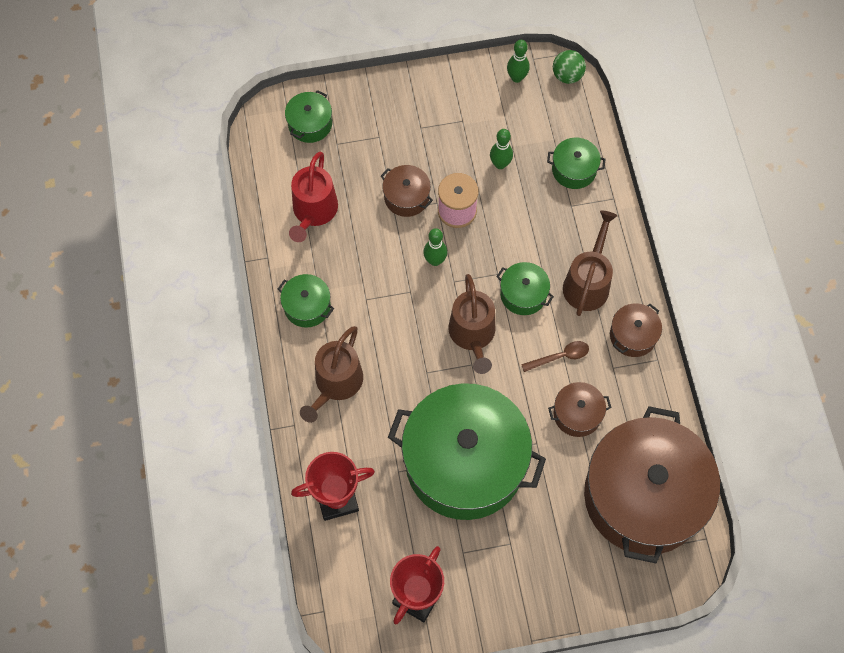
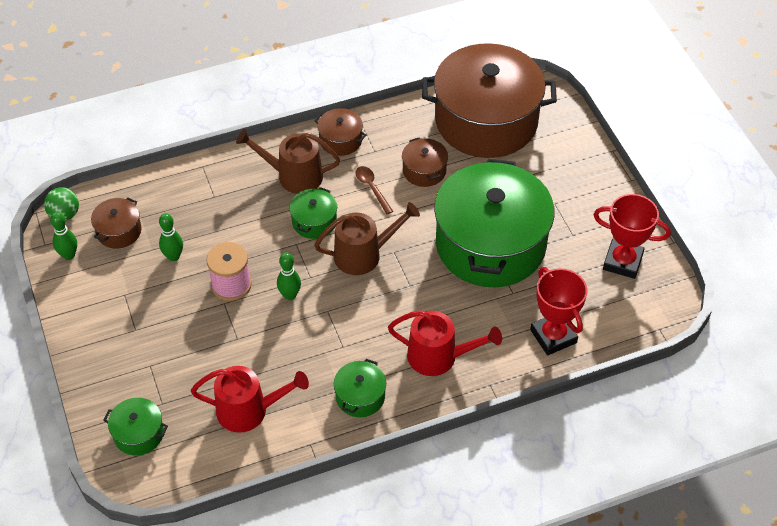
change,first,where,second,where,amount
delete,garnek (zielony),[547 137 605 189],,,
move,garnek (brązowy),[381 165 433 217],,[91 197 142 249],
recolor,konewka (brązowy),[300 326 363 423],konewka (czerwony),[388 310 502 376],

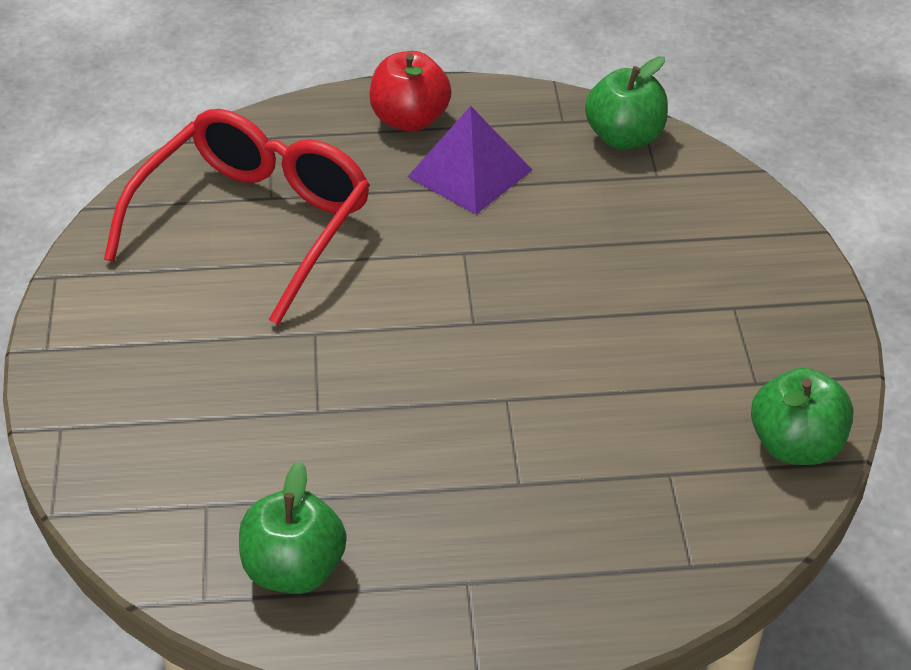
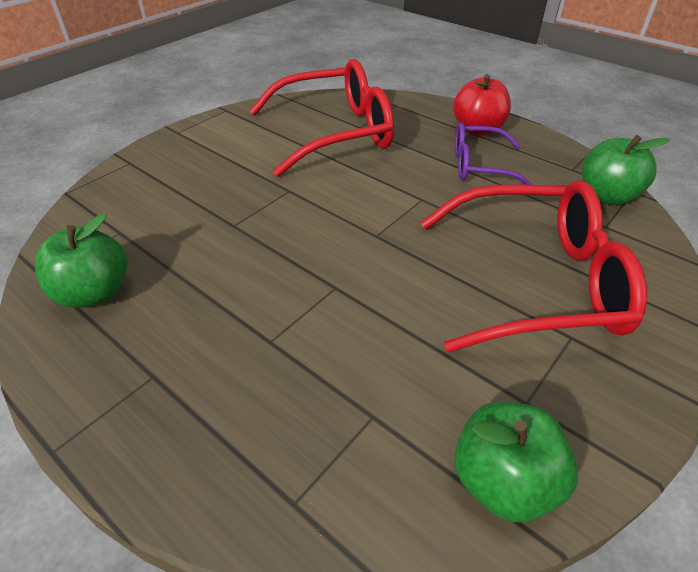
change,first,where,second,where,amount
insert,,,okulary (czerwony),[420 180 647 352],
replace,piramida (fioletowy),[407 106 532 214],okulary (fioletowy),[455 122 533 185],

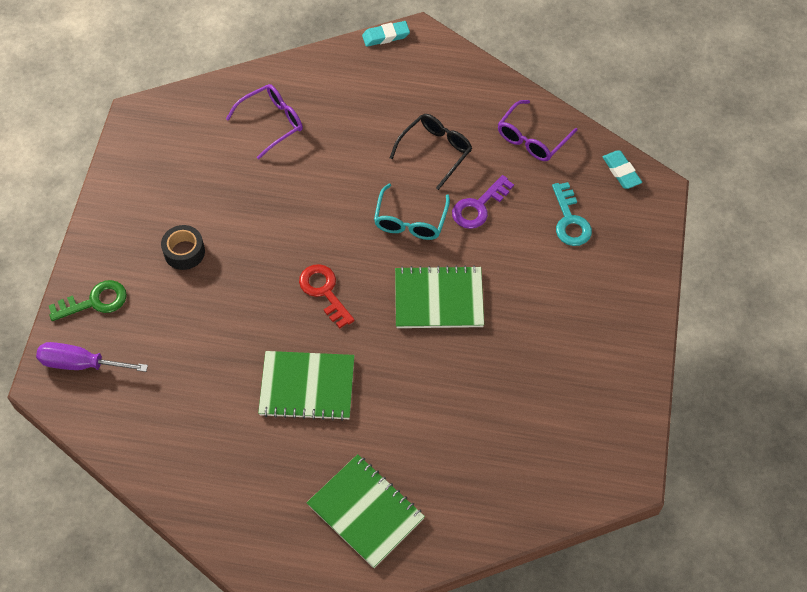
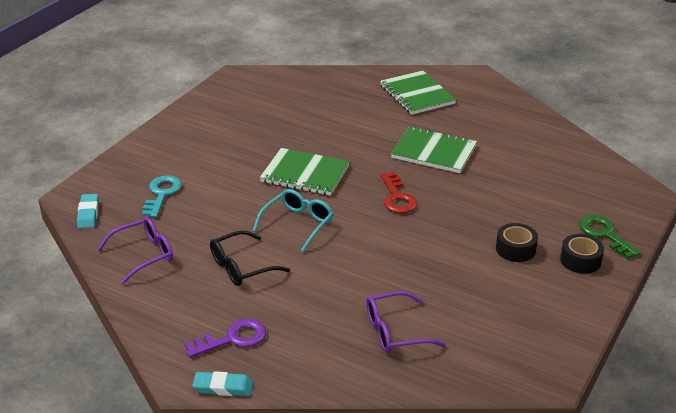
change,first,where,second,where,amount
delete,śrubokręt (fioletowy),[36 342 148 372],,,
insert,,,taśma klejąca (czarny),[560 234 604 274],
move,klucz (fioletowy),[452 175 514 229],,[185 319 266 358],
rotate,klucz (zielony),[49 280 127 321],,[579 215 641 259],60 degrees clockwise

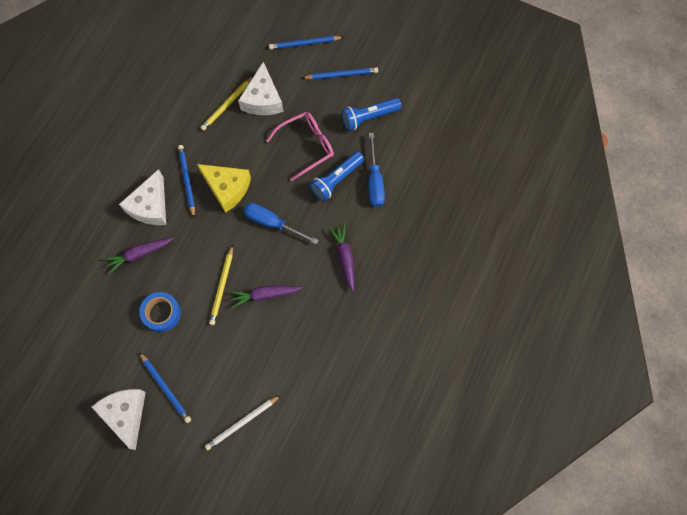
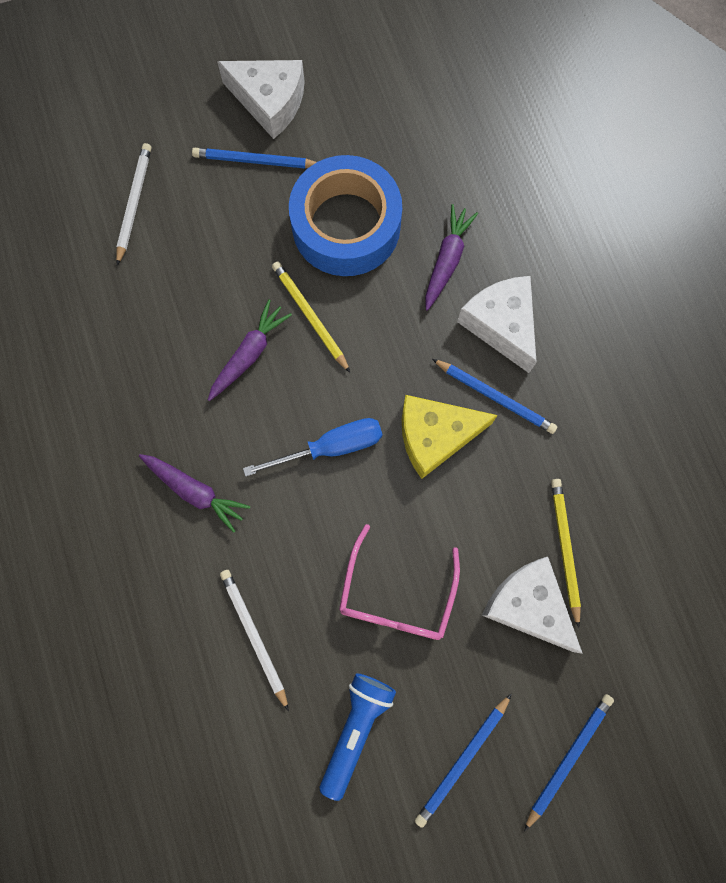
change,first,where,second,where,amount
delete,latarka (niebieski),[310 151 364 201],,,
replace,śrubokręt (niebieski),[368 133 385 207],ołówek (biały),[220 570 289 711],
resize,taśma klejąca (niebieski),[139 292 181 332],,[289 155 402 276],x1.82

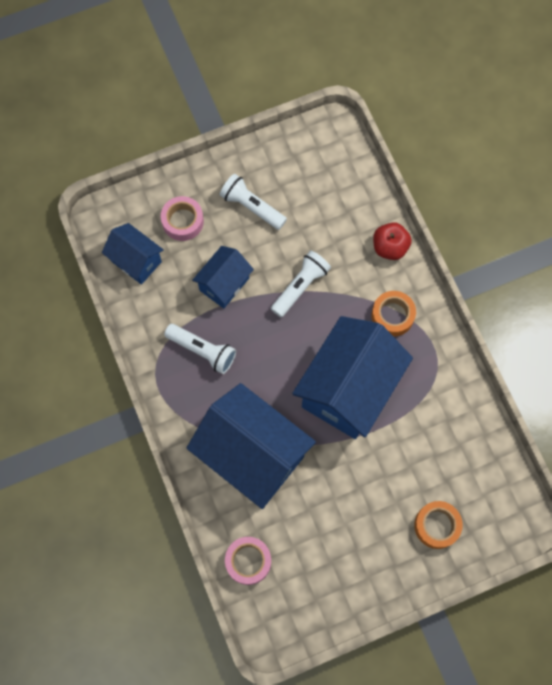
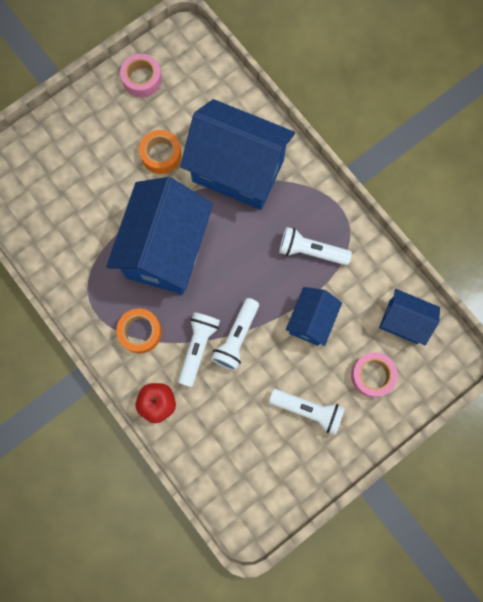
change,first,where,second,where,amount
insert,,,latarka (biały),[178 312 220 387],
move,taśma klejąca (różowy),[225 537 271 585],,[120 54 162 97],
move,taśma klejąca (pomarańczowy),[414 501 463 549],,[139 130 181 174],

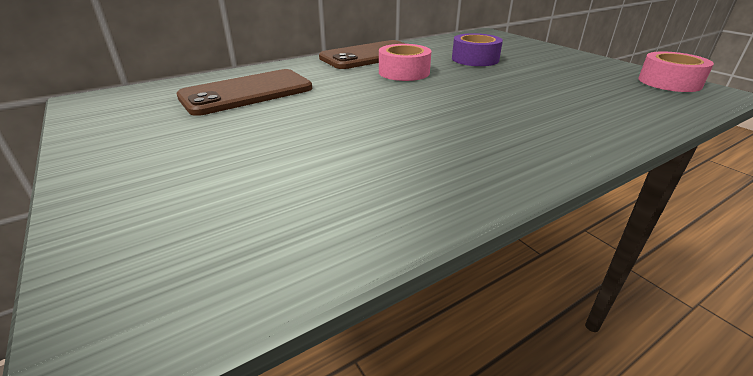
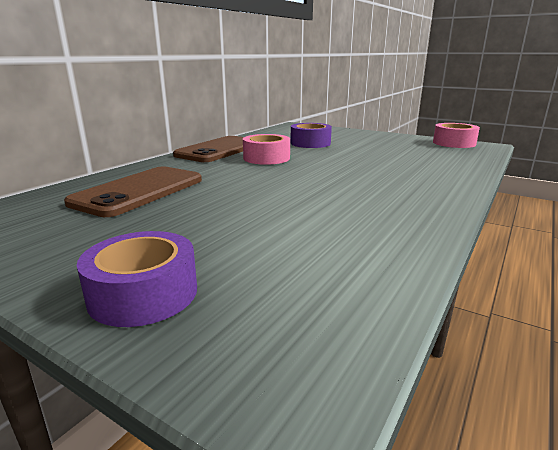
change,first,where,second,where,amount
insert,,,taśma klejąca (fioletowy),[77 231 197 327],

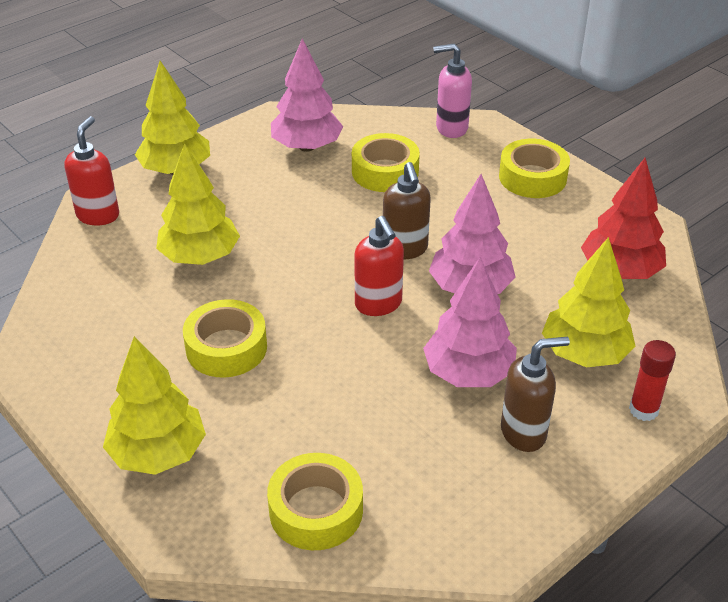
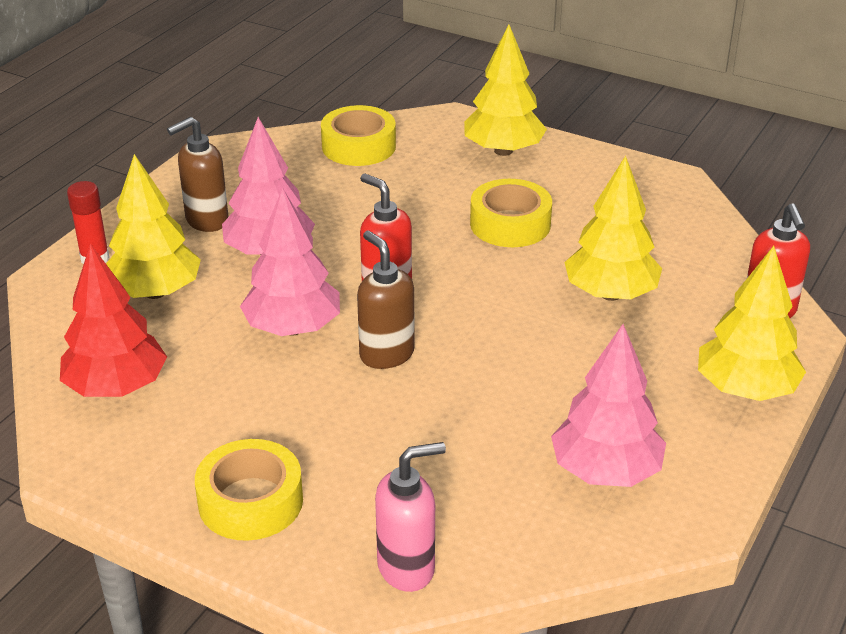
change,first,where,second,where,amount
delete,taśma klejąca (żółty),[352 133 420 192],,,

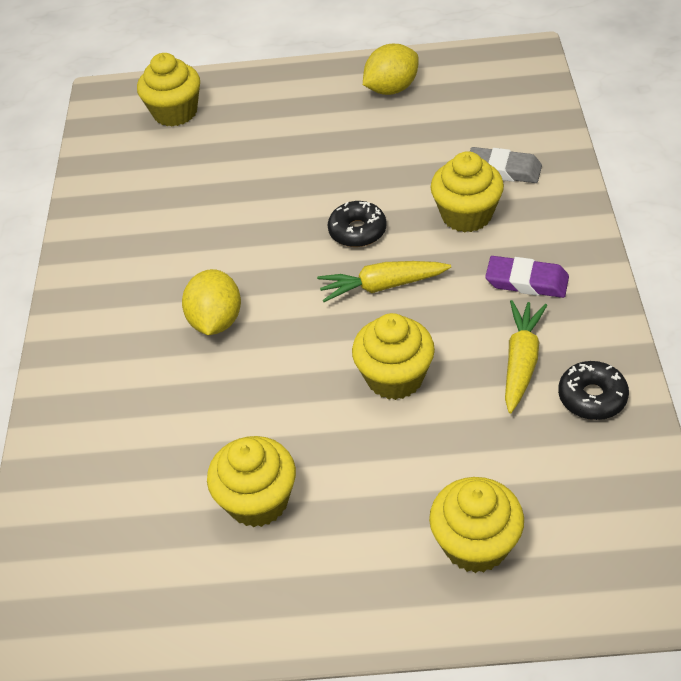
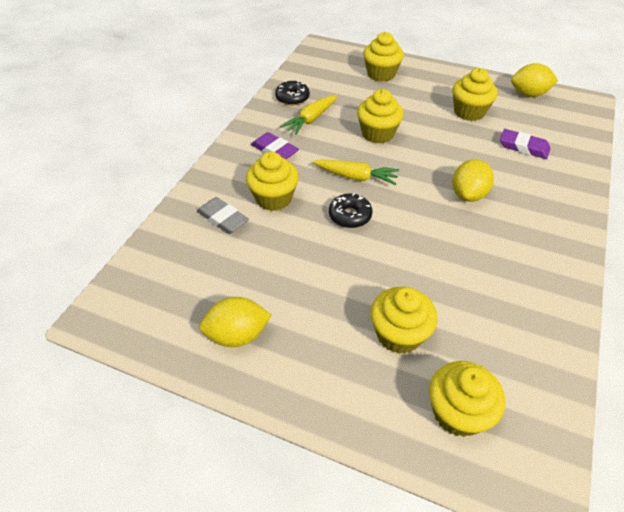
change,first,where,second,where,amount
insert,,,muffinka (żółty),[371 287 438 354],
insert,,,gumka do mazania (fioletowy),[500 129 551 159],
insert,,,cytryna (żółty),[511 63 558 97],

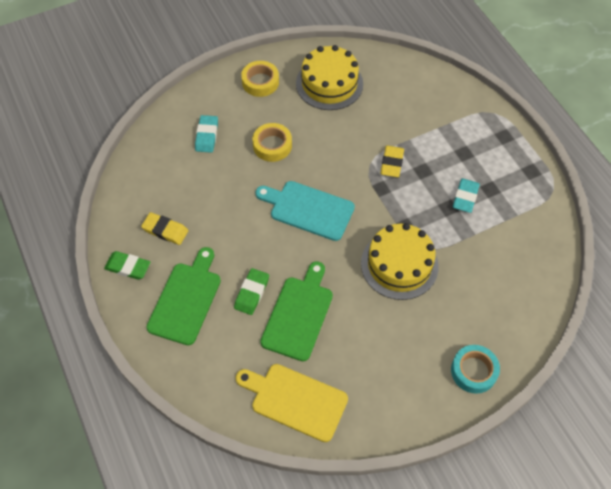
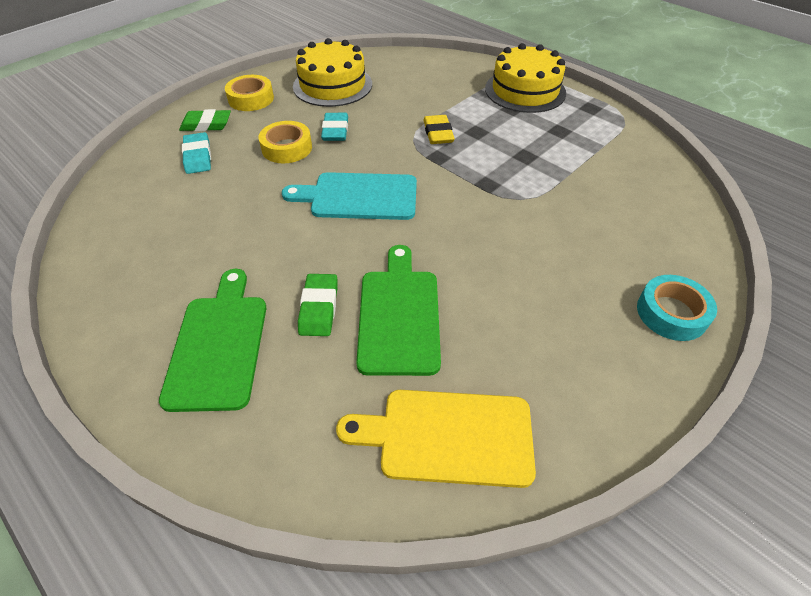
change,first,where,second,where,amount
delete,gumka do mazania (żółty),[141 212 188 245],,,
move,gumka do mazania (zielony),[104 251 151 280],,[179 109 231 131],
move,tort (żółty),[361 223 439 300],,[485 43 566 113],
move,gumka do mazania (turkusowy),[453 178 480 213],,[321 113 348 141],

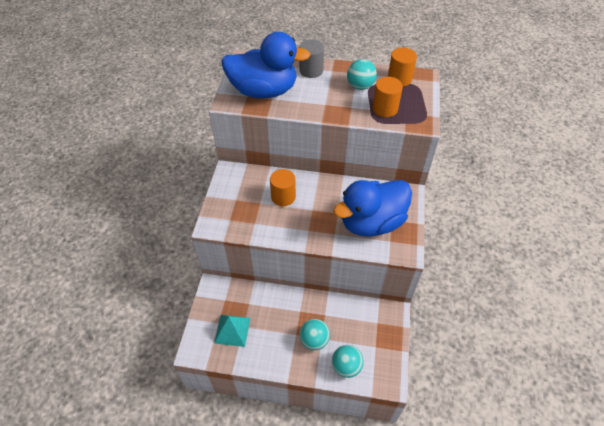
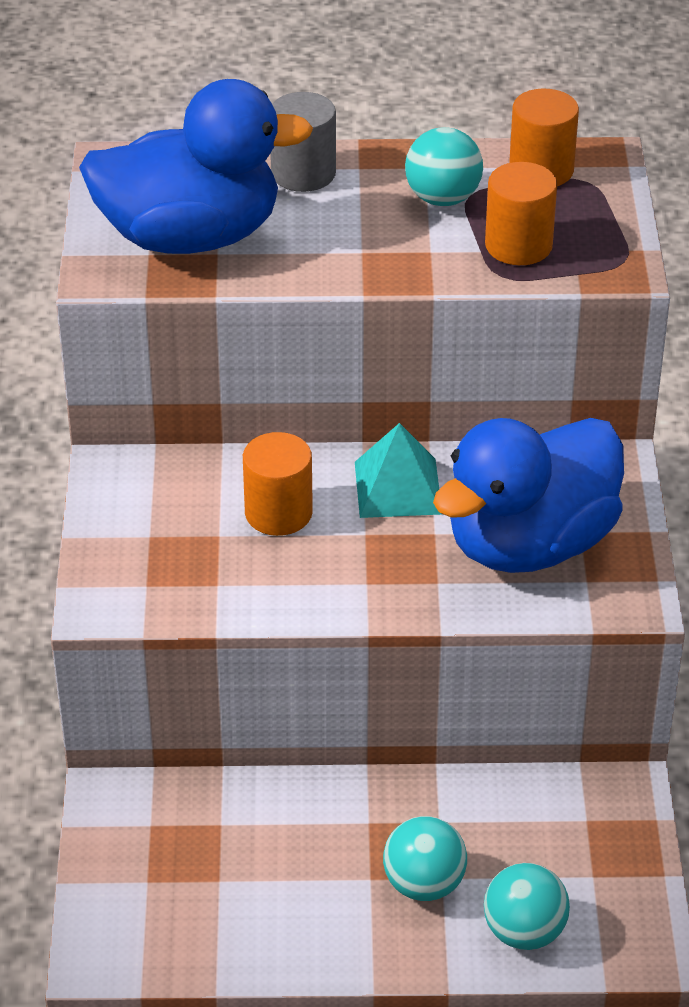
change,first,where,second,where,amount
move,piramida (turkusowy),[214 315 250 347],,[355 423 442 518],

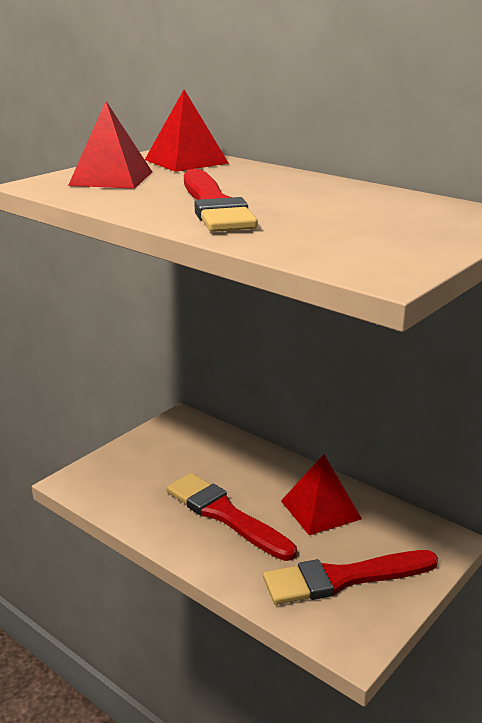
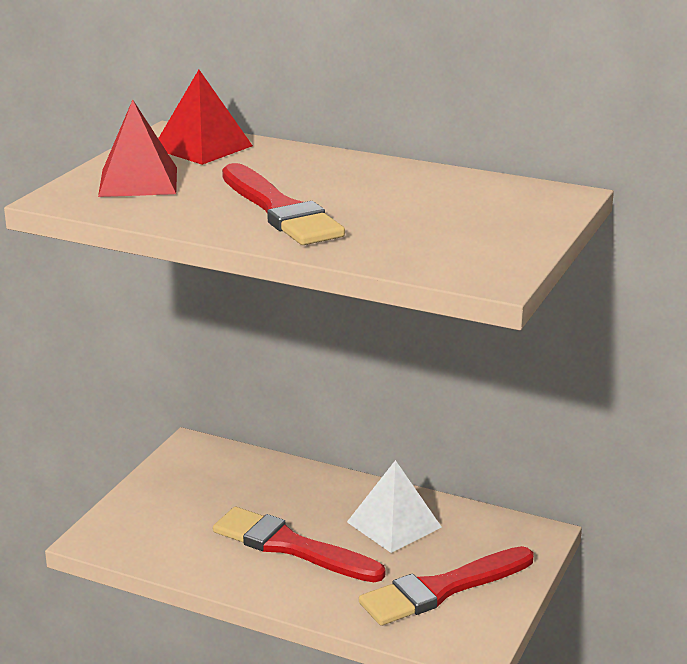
change,first,where,second,where,amount
recolor,piramida (czerwony),[281 454 362 535],piramida (biały),[347 460 442 553],

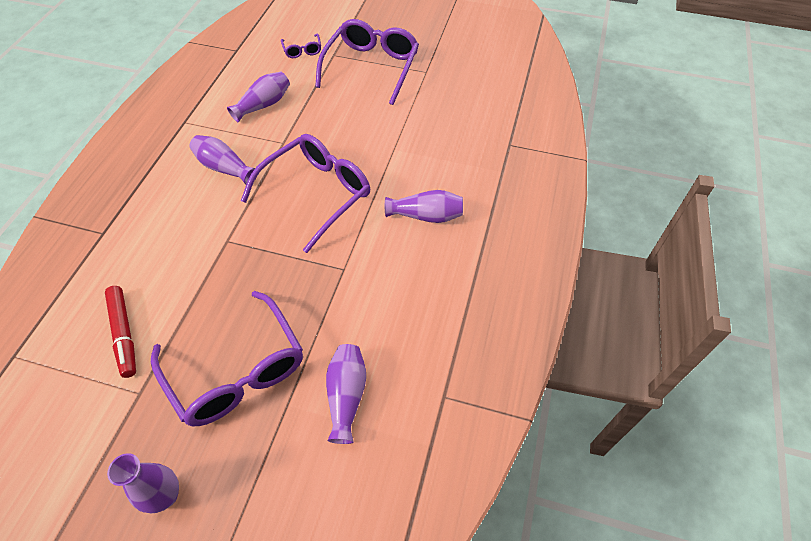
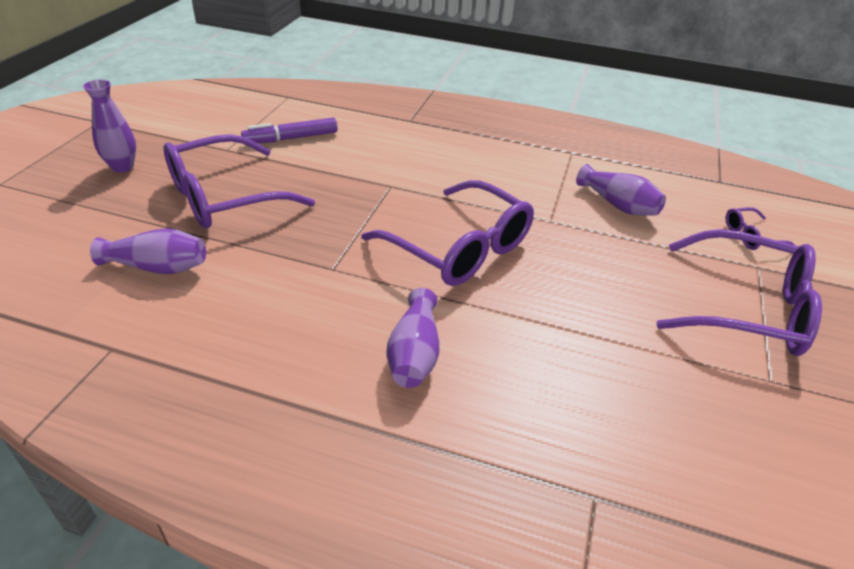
change,first,where,second,where,amount
delete,wazon (fioletowy),[190 135 255 185],,,
recolor,flamaster (czerwony),[105 286 136 378],flamaster (fioletowy),[241 118 338 143],

